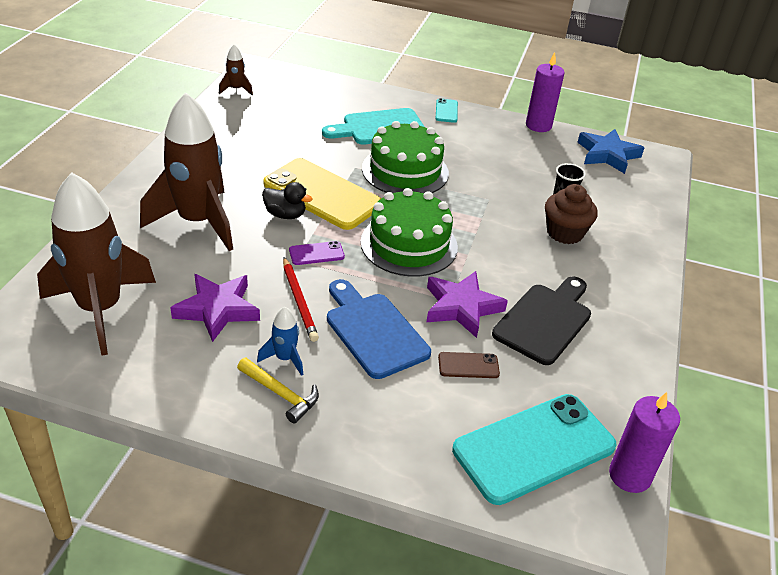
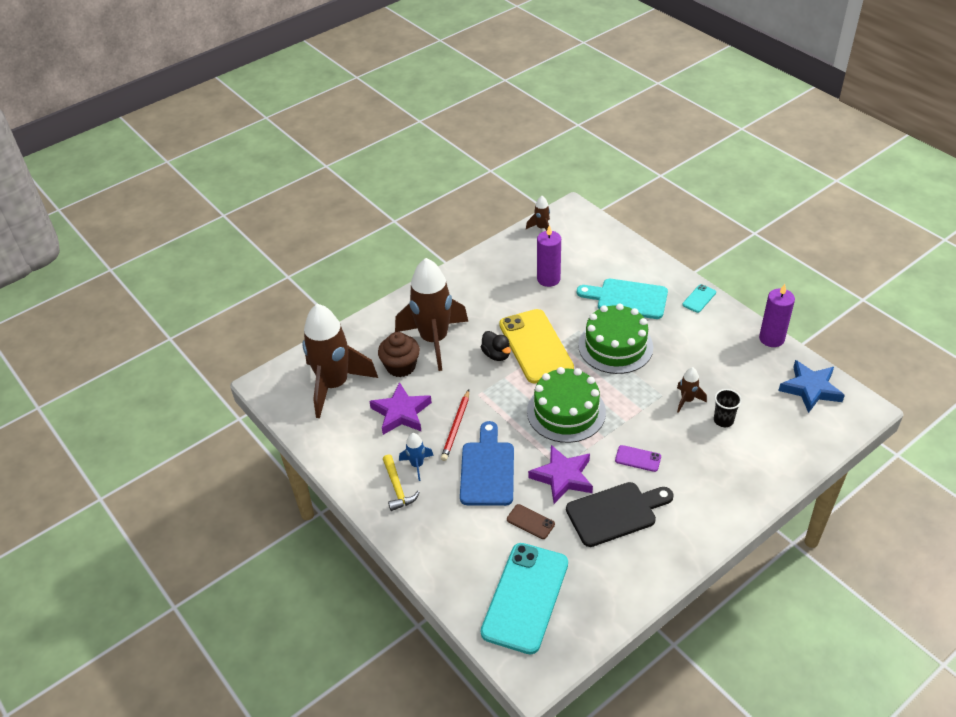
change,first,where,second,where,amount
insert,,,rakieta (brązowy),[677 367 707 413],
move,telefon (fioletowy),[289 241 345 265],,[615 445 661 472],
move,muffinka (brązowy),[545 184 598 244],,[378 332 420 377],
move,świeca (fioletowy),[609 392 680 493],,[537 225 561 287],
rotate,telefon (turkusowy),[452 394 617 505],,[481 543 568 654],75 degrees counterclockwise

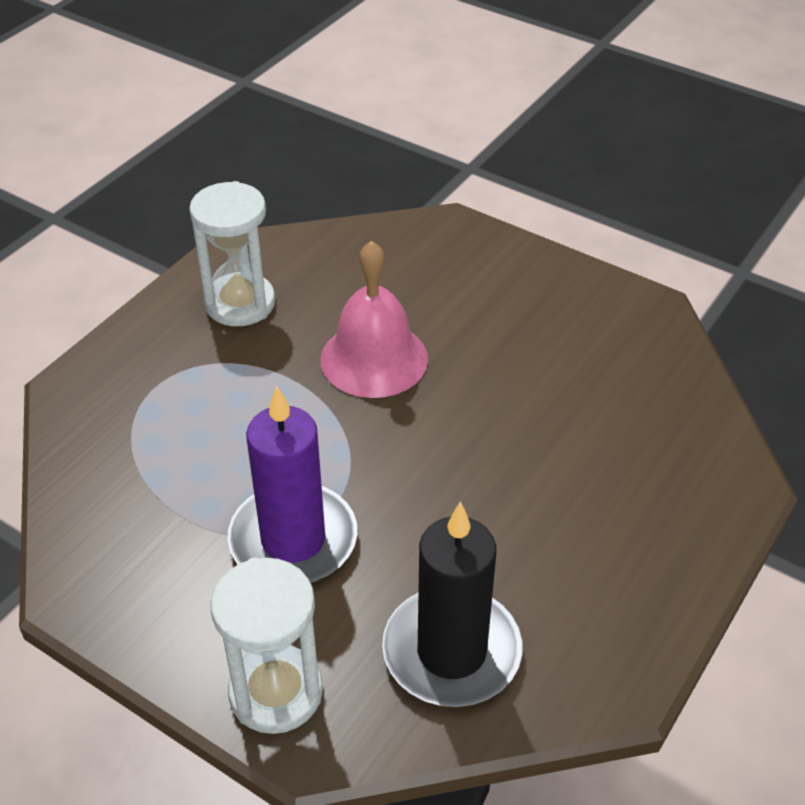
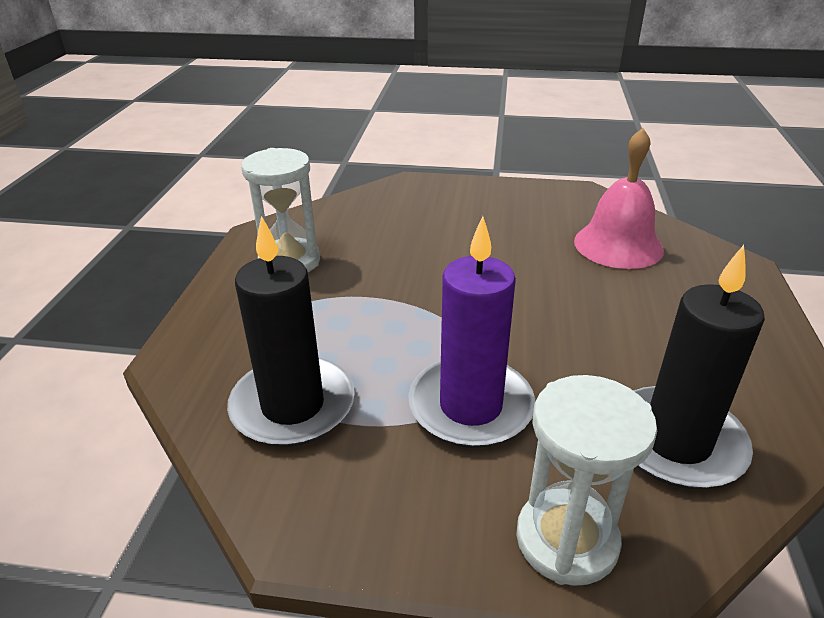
change,first,where,second,where,amount
insert,,,świeca (czarny),[227 216 355 447],
move,dzwonek (różowy),[320 241 428 398],,[574 128 664 269],

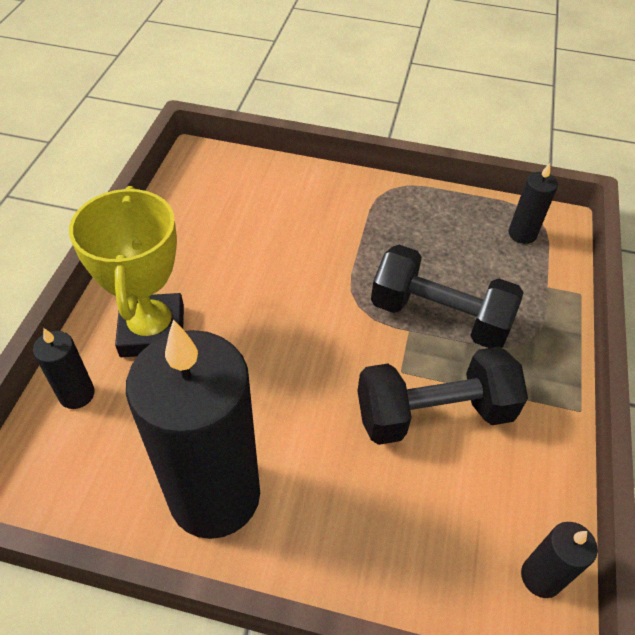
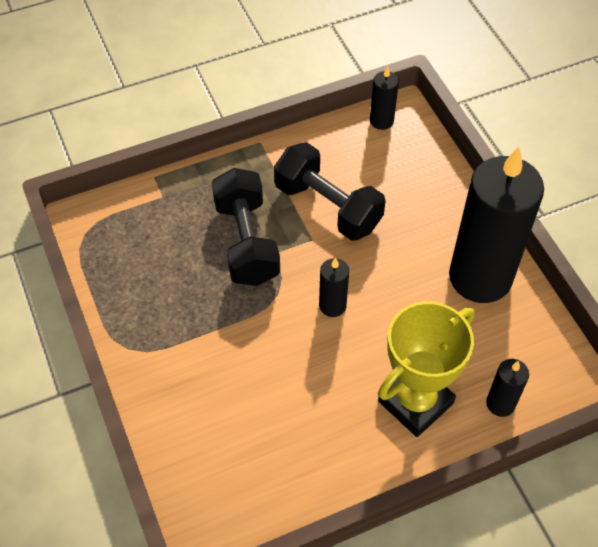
change,first,where,second,where,amount
move,świeca (czarny),[509 163 558 244],,[319 257 349 317],

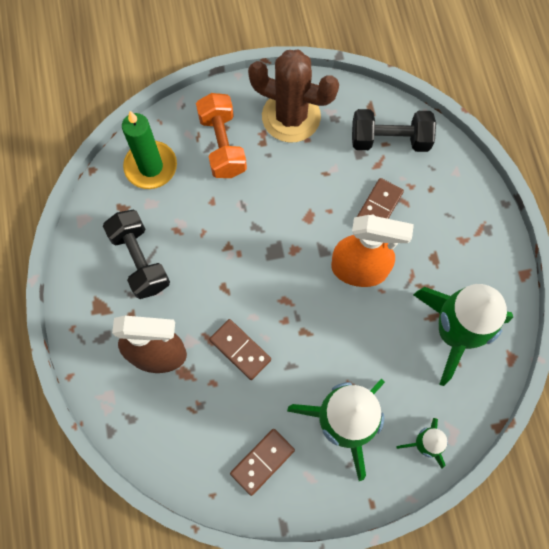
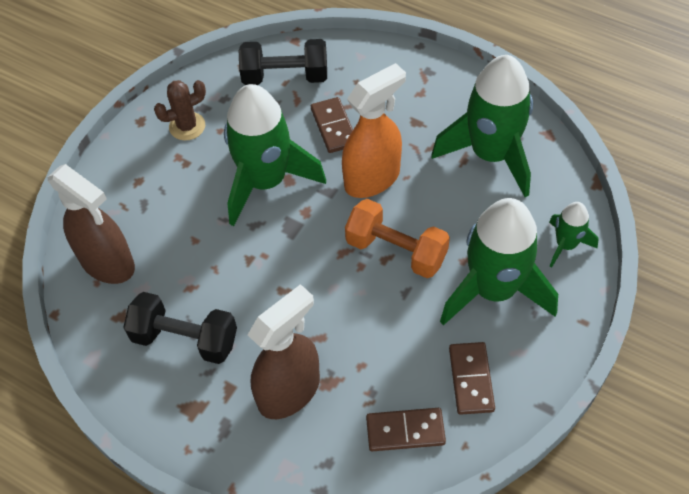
change,first,where,second,where,amount
insert,,,rakieta (zielony),[224 84 326 226],
move,hantel (pomarańczowy),[196 93 247 178],,[345 199 450 278],
move,kostka domina (brązowy),[209 319 271 380],,[366 408 446 451],
replace,świeca (zielony),[122 111 177 189],spryskiwacz (brązowy),[47 164 135 284],
rotate,hantel (czarny),[352 109 436 152],,[239 39 327 85],45 degrees clockwise
resize,kaktus (brązowy),[248 50 339 143],,[154 80 206 140],x0.54

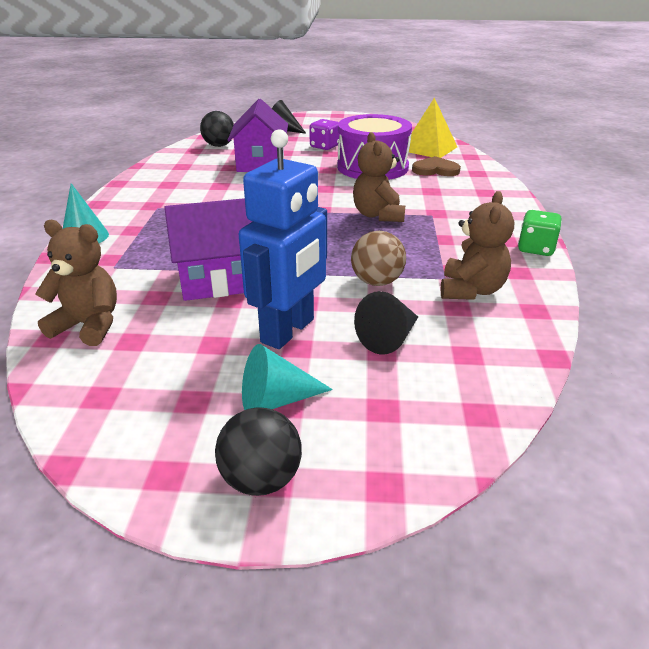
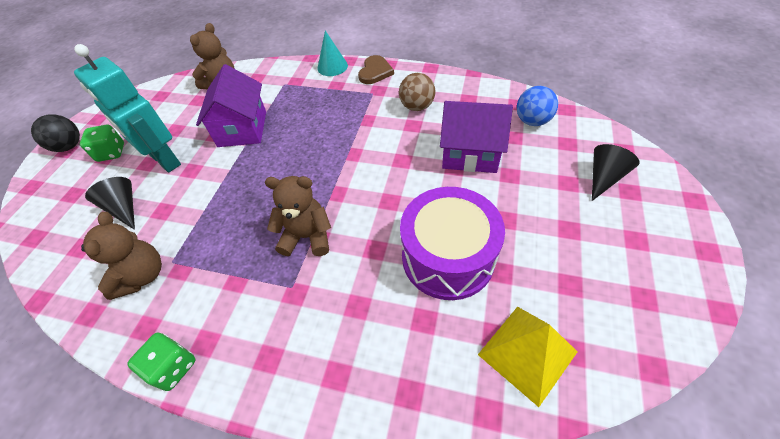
change,first,where,second,where,amount
delete,kostka do gry (fioletowy),[309 119 340 150],,,
move,piłka (brązowy),[351 231 406 286],,[399 73 435 111],
move,serce (brązowy),[412 156 461 176],,[358 55 394 84],
replace,stożek (turkusowy),[242 344 333 410],kostka do gry (zielony),[80 125 124 162],
recolor,piłka (czarny),[200 111 234 147],piłka (niebieski),[517 86 558 126],
recolor,robot (niebieski),[239 129 327 349],robot (turkusowy),[74 44 181 172],
rotate,miś (brązowy),[441 191 514 300],,[81 212 162 300],120 degrees counterclockwise

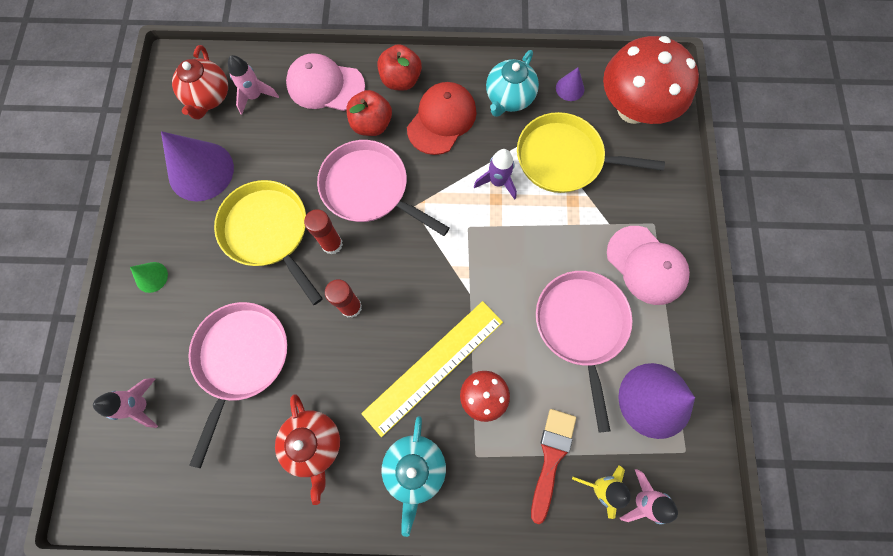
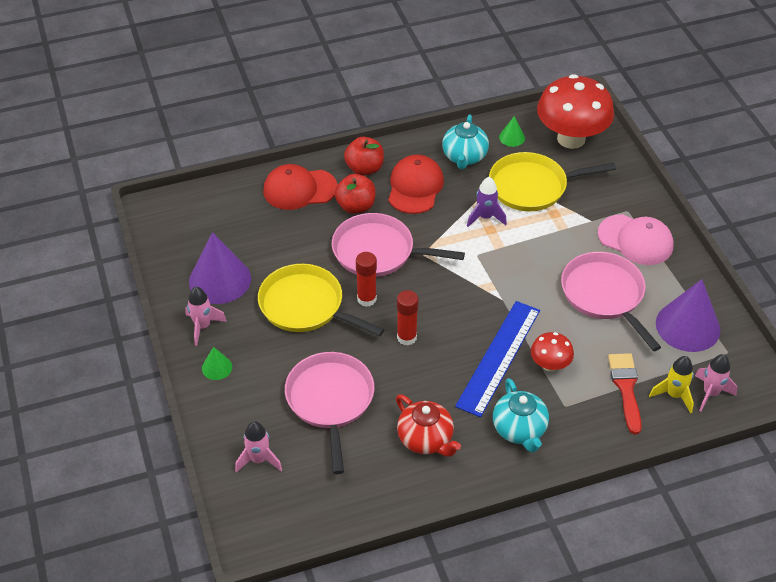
change,first,where,second,where,amount
delete,imbryk (czerwony),[172 45 228 120],,,
move,rakieta (różowy),[228 55 279 115],,[185 287 227 346],
recolor,czapka (różowy),[286 53 365 111],czapka (czerwony),[263 164 338 210],
recolor,linijka (żółty),[361 301 503 437],linijka (niebieski),[455 301 540 417],
recolor,stożek (fioletowy),[556 68 584 101],stożek (zielony),[499 116 525 147],

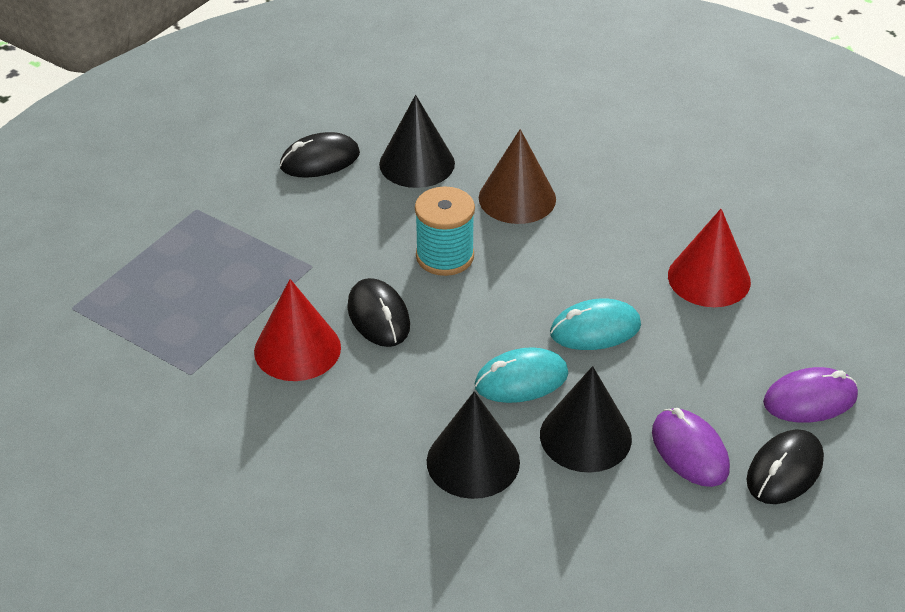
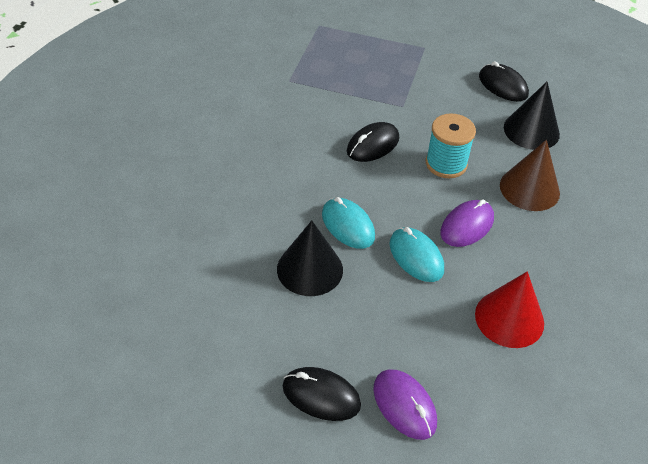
change,first,where,second,where,amount
delete,stożek (czerwony),[254 279 341 381],,,
delete,stożek (czarny),[427 391 520 499],,,
move,myszka (fioletowy),[652 408 730 487],,[440 199 494 247],

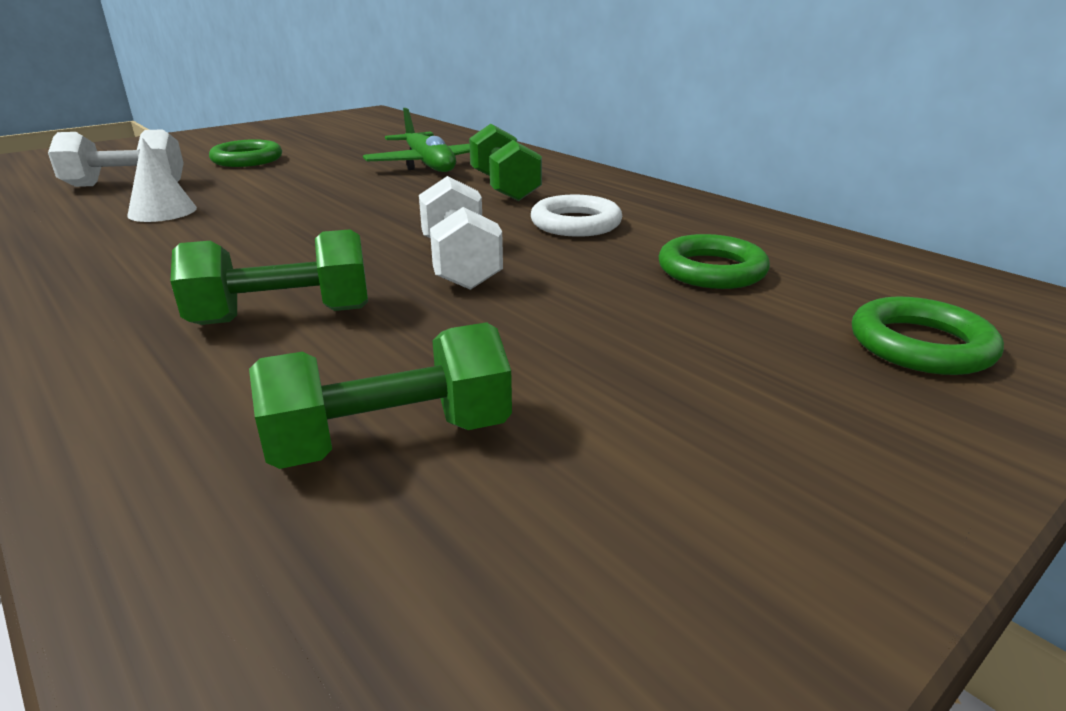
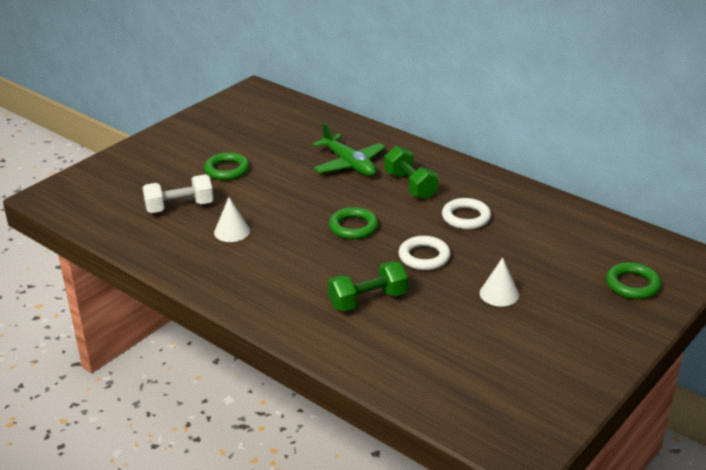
change,first,where,second,where,amount
delete,hantel (zielony),[249 322 512 469],,,
insert,,,stożek (biały),[480 258 519 306],
move,pierścień (zielony),[659 234 770 289],,[329 207 379 239],
replace,hantel (biały),[419 176 503 290],pierścień (biały),[399 236 450 270],

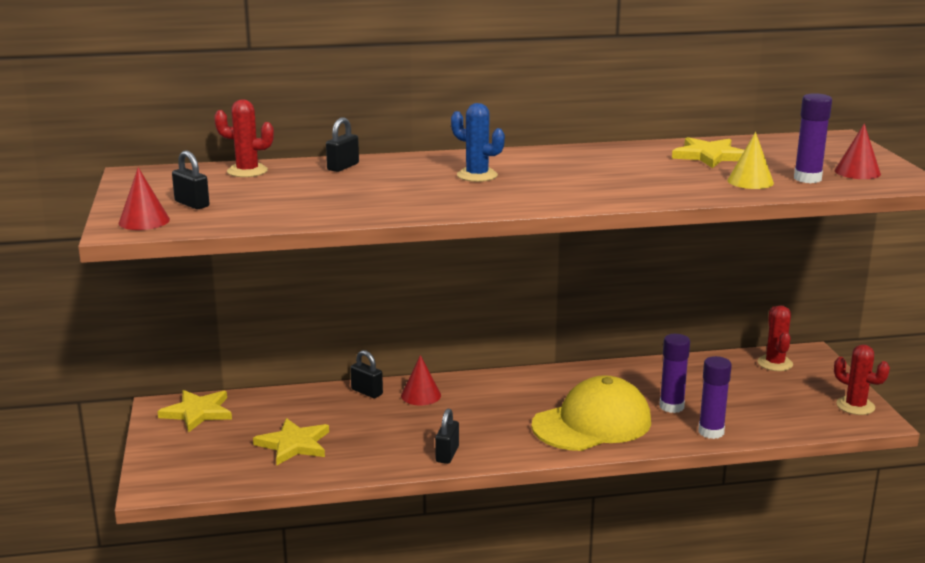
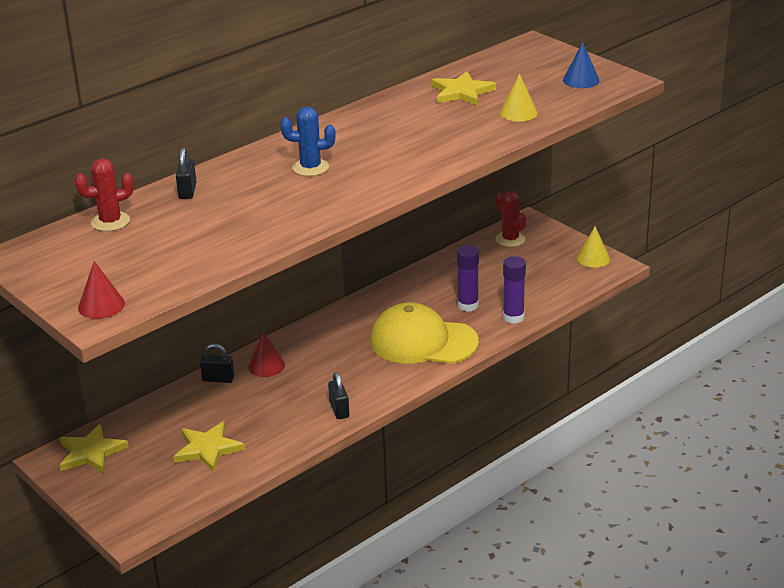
change,first,where,second,where,amount
delete,kłódka (czarny),[172 151 209 209],,,
delete,klej w sztyfcie (fioletowy),[794 93 832 183],,,
replace,kaktus (czerwony),[834 345 890 415],stożek (żółty),[577 226 610 268],
recolor,stożek (czerwony),[835 124 881 179],stożek (niebieski),[563 42 599 88],
rotate,czapka (żółty),[531 375 651 451],,[370 302 479 364],105 degrees counterclockwise

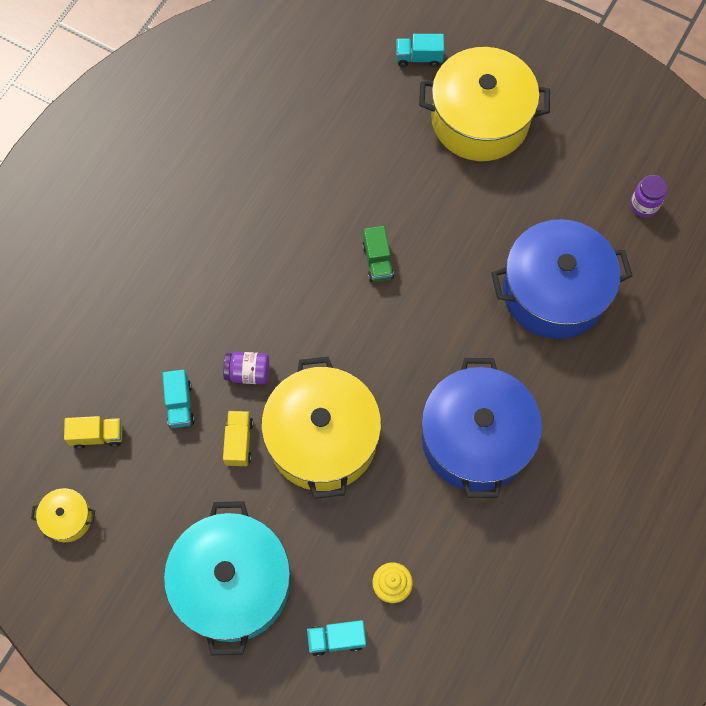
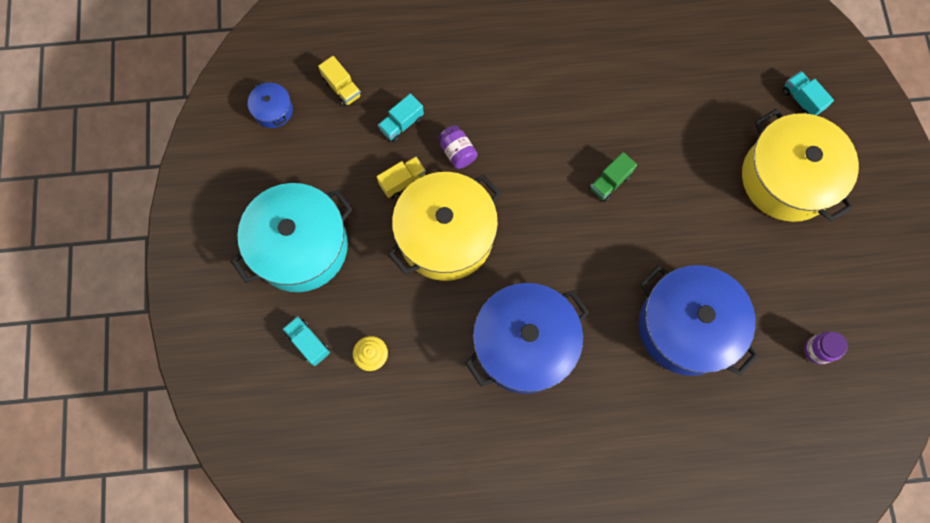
change,first,where,second,where,amount
recolor,garnek (żółty),[31 488 95 542],garnek (niebieski),[248 81 293 128],

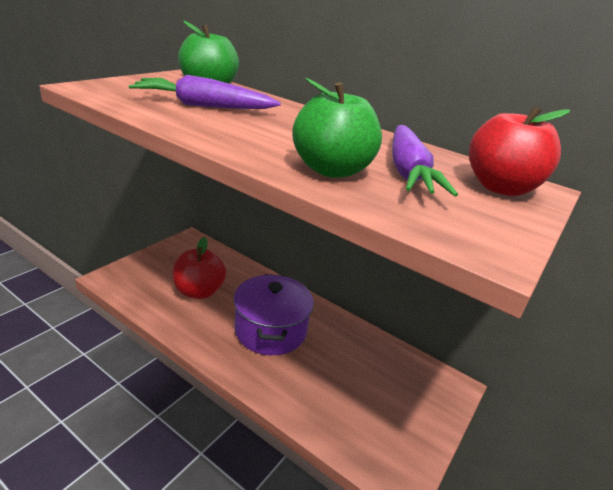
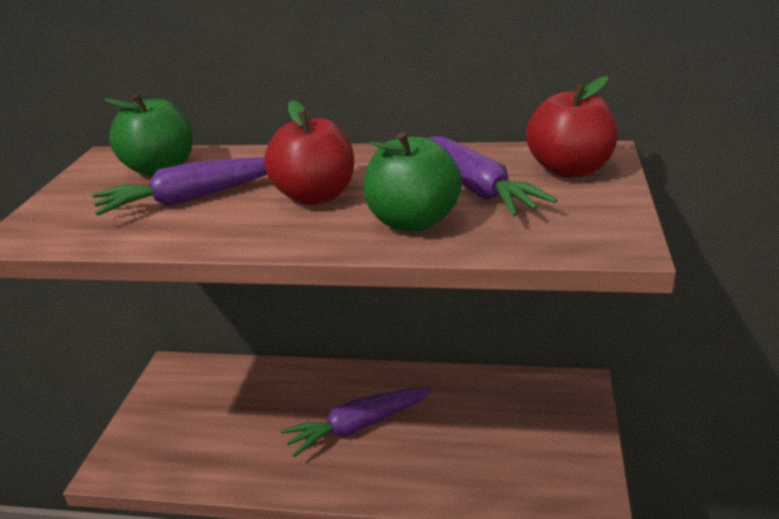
change,first,where,second,where,amount
move,jabłko (czerwony),[173 237 226 299],,[264 100 354 205],
replace,garnek (fioletowy),[234 274 314 355],marchewka (fioletowy),[281 387 432 457],

